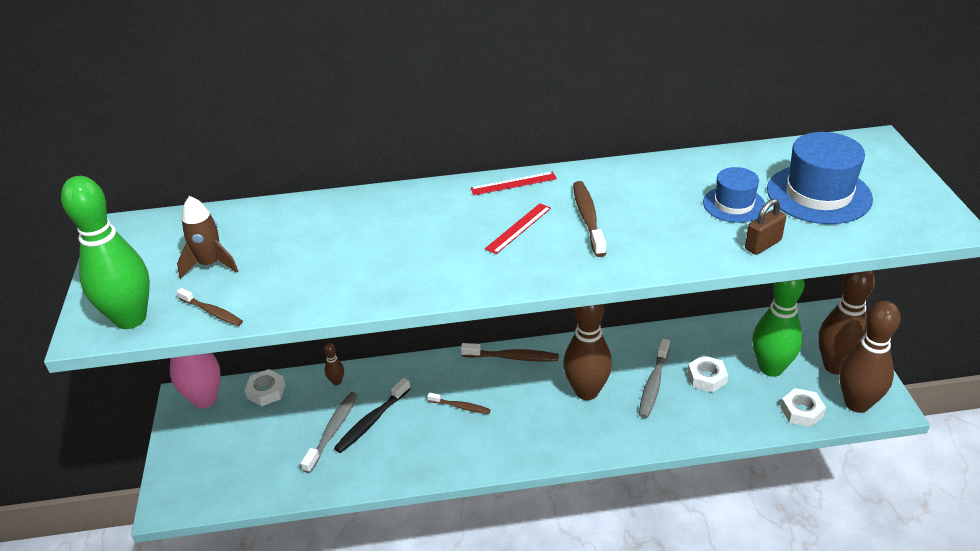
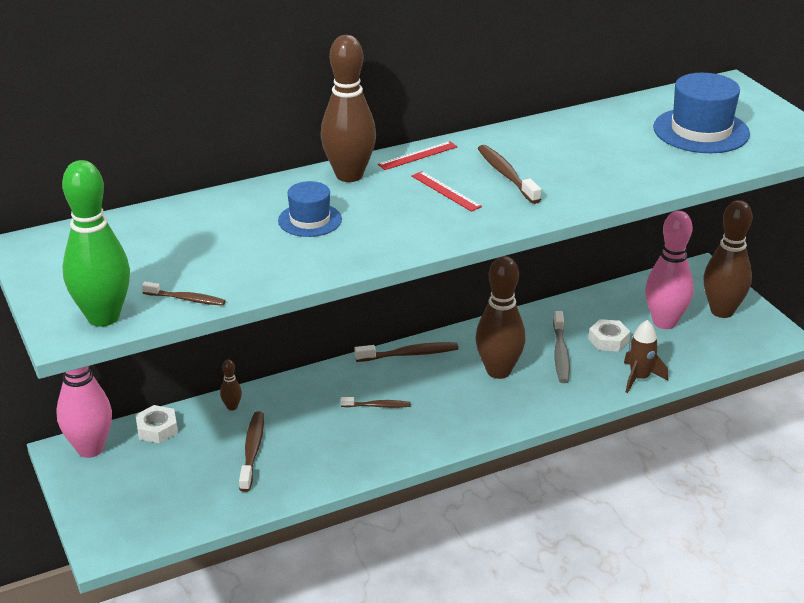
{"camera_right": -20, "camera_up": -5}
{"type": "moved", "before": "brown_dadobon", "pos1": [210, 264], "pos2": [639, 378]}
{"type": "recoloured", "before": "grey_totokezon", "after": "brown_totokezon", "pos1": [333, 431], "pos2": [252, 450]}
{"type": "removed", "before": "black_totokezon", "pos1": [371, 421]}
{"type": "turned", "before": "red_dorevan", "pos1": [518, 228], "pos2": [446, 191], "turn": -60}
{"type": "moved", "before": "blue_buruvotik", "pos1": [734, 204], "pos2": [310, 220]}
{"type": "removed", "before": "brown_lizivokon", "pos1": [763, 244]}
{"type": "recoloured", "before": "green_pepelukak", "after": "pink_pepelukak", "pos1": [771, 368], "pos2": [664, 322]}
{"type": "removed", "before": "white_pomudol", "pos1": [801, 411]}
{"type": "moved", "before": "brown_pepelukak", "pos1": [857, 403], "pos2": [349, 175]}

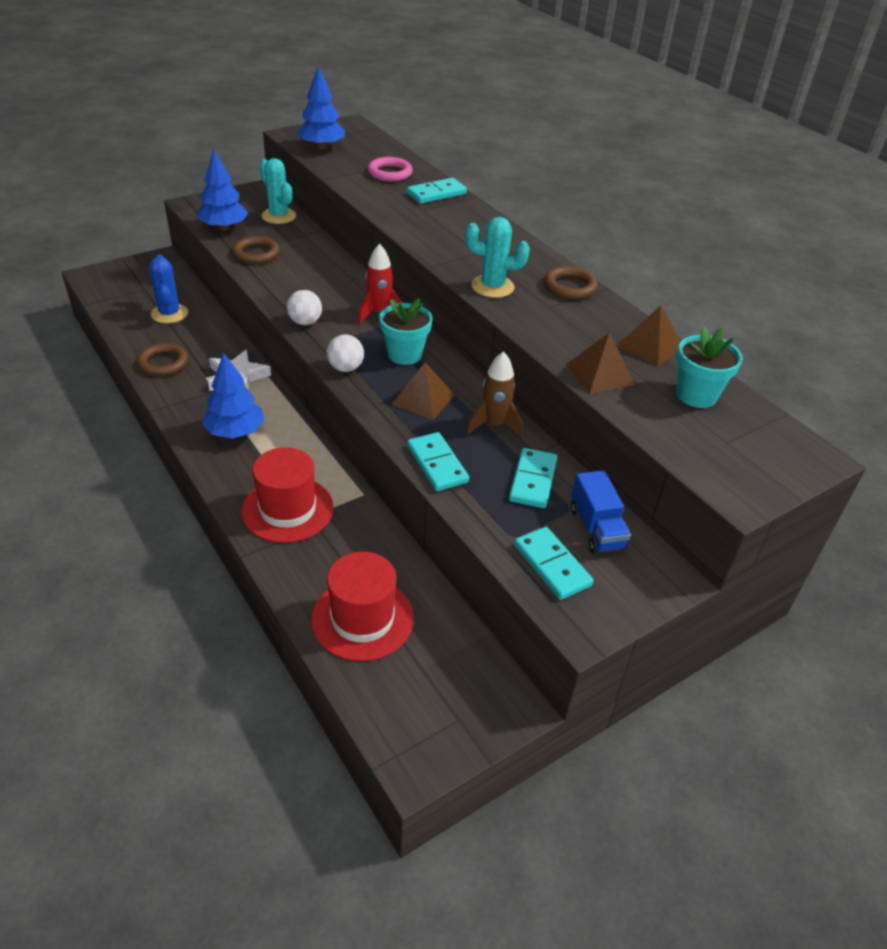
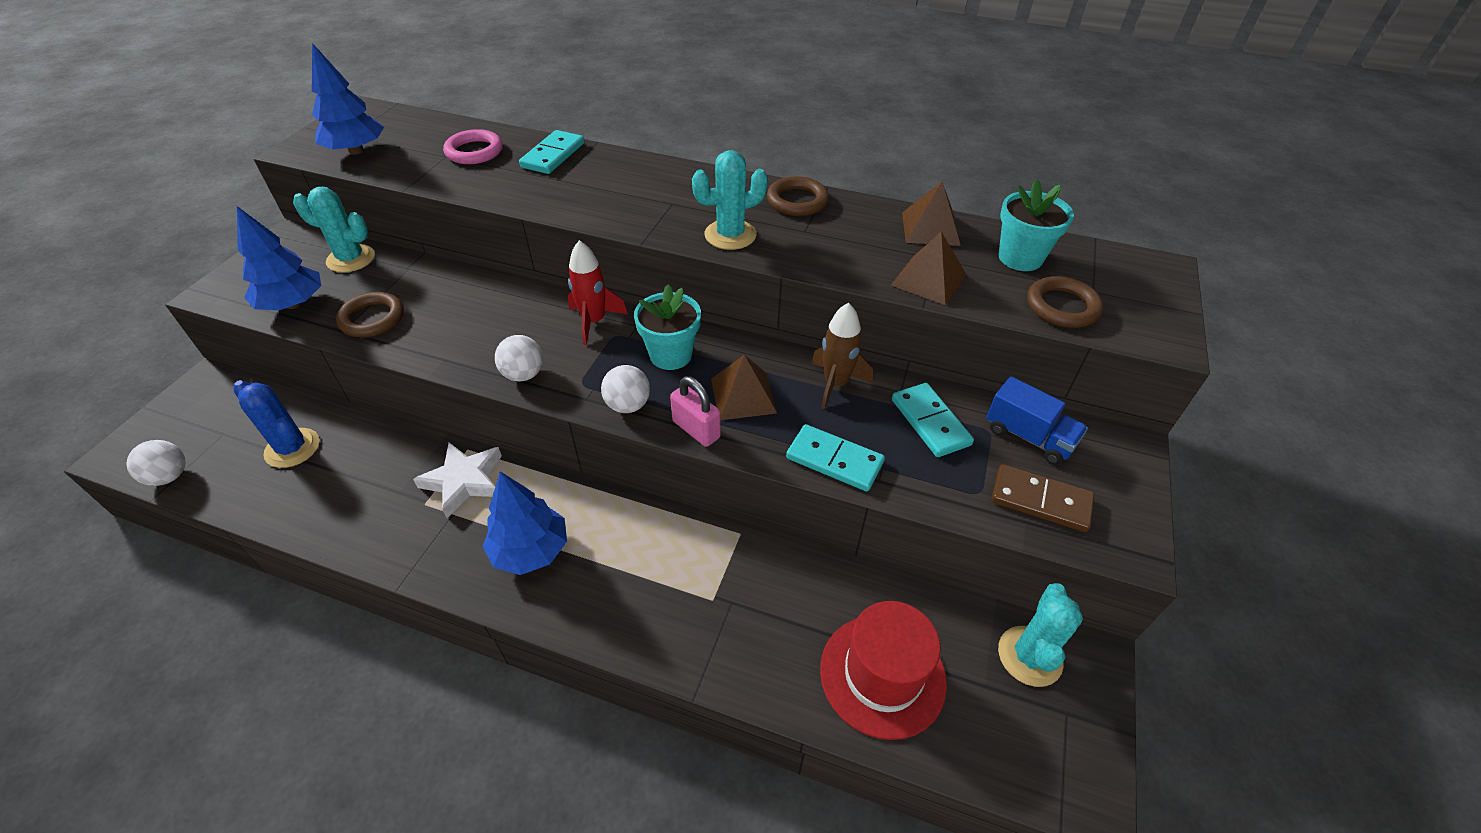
{"camera_right": -35, "camera_up": 5}
{"type": "moved", "before": "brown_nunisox", "pos1": [163, 363], "pos2": [1062, 307]}
{"type": "removed", "before": "red_buruvotik", "pos1": [287, 509]}
{"type": "recoloured", "before": "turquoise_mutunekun", "after": "brown_mutunekun", "pos1": [552, 565], "pos2": [1040, 501]}
{"type": "added", "after": "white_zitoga", "pos2": [169, 476]}
{"type": "added", "after": "pink_lizivokon", "pos2": [696, 429]}
{"type": "added", "after": "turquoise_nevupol", "pos2": [1029, 656]}

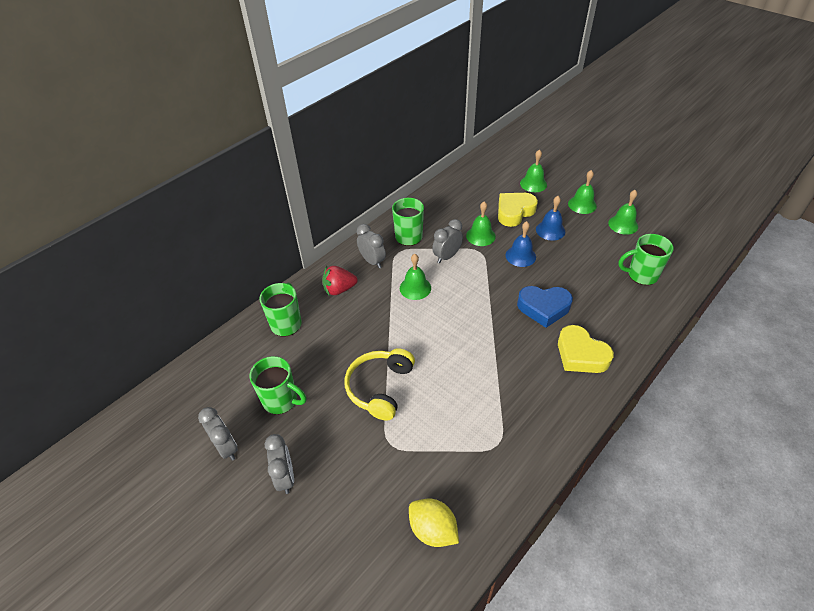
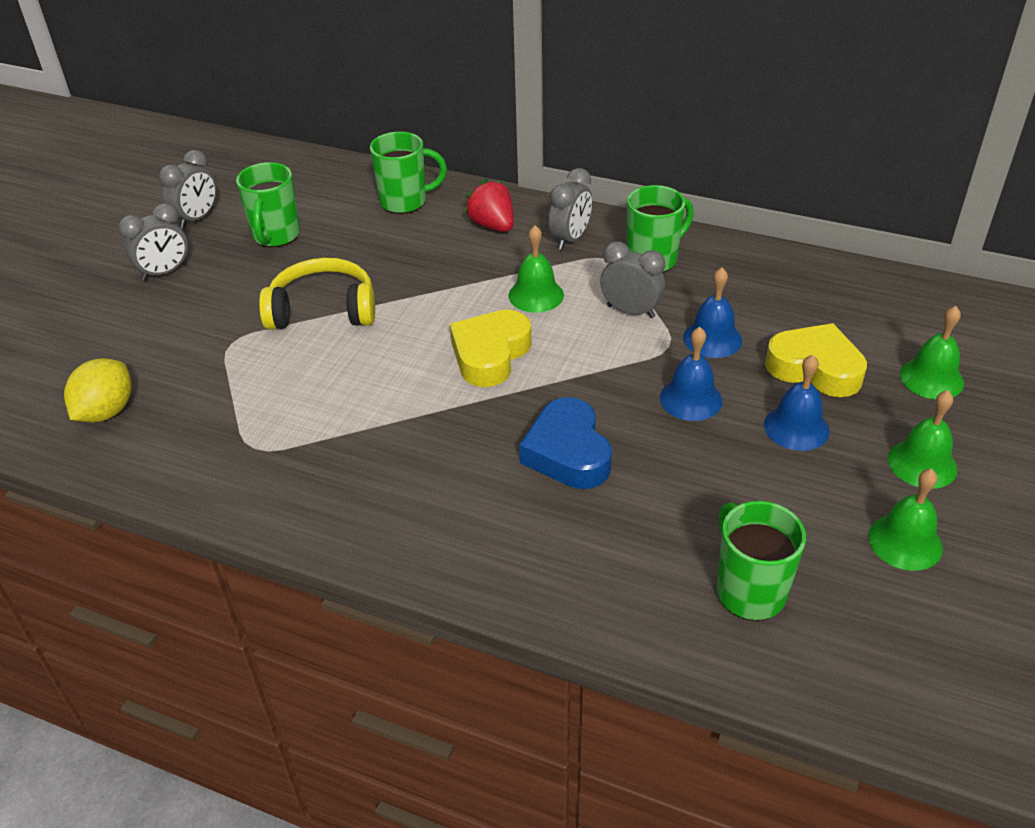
{"camera_right": 70, "camera_up": -5}
{"type": "recoloured", "before": "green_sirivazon", "after": "blue_sirivazon", "pos1": [480, 236], "pos2": [712, 339]}
{"type": "moved", "before": "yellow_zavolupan", "pos1": [581, 355], "pos2": [490, 354]}

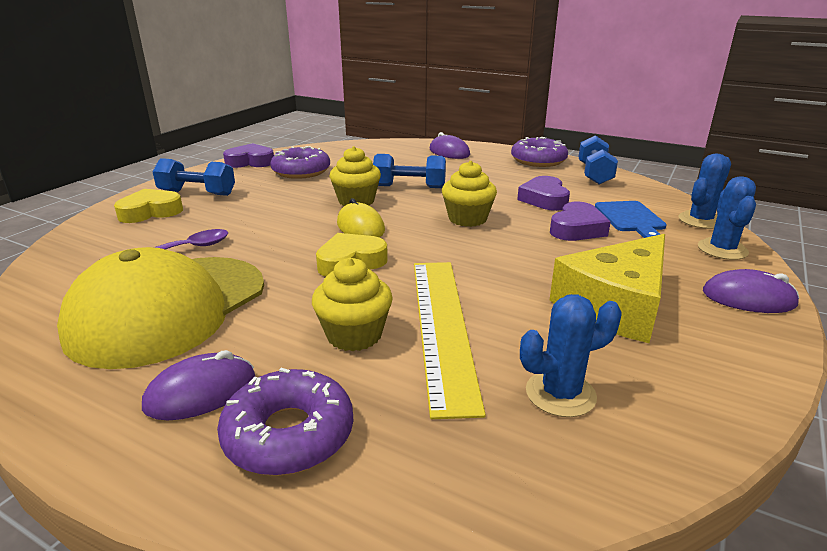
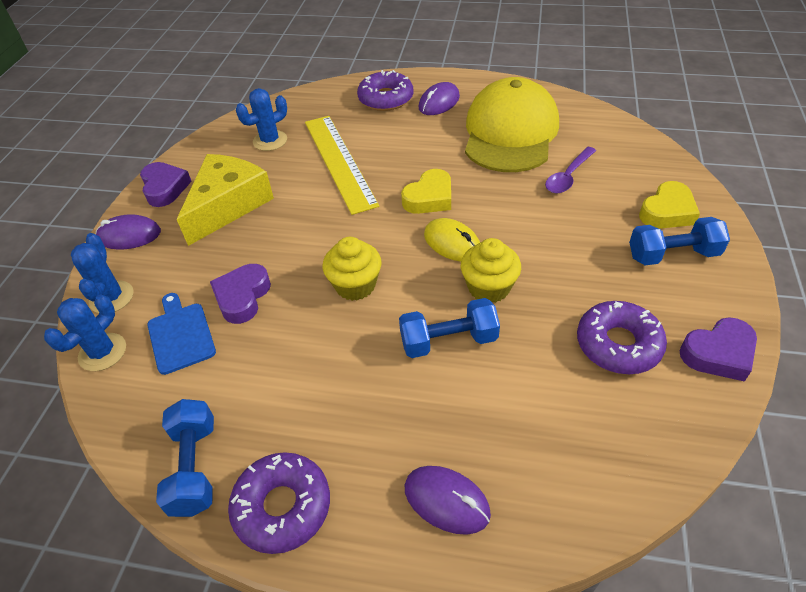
{"camera_right": 165, "camera_up": 20}
{"type": "removed", "before": "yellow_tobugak", "pos1": [354, 335]}
{"type": "moved", "before": "purple_zavolupan", "pos1": [544, 199], "pos2": [165, 188]}

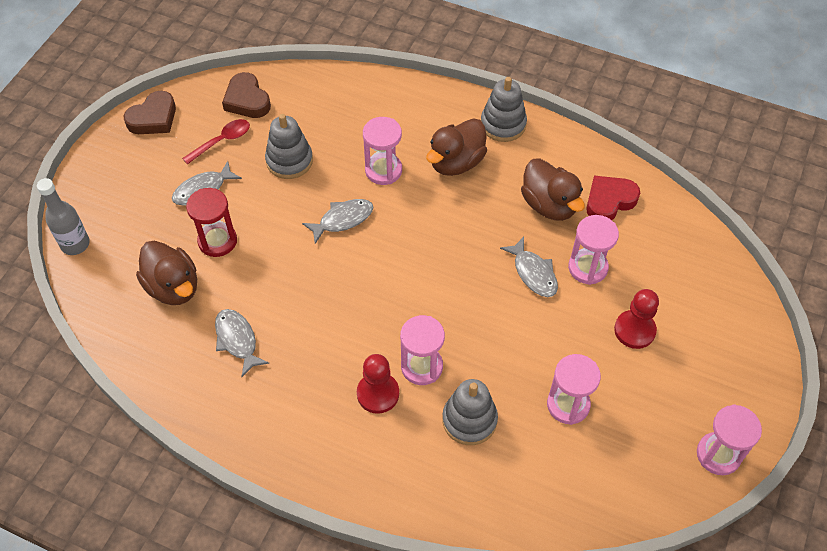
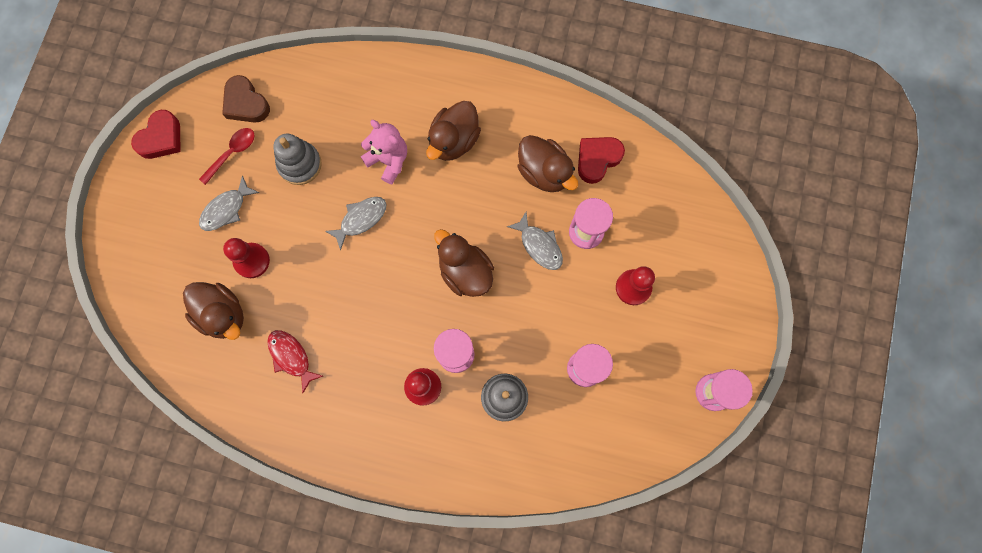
{"camera_right": -10, "camera_up": 20}
{"type": "removed", "before": "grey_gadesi", "pos1": [75, 244]}
{"type": "recoloured", "before": "brown_zavolupan", "after": "red_zavolupan", "pos1": [153, 118], "pos2": [161, 138]}
{"type": "replaced", "before": "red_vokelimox", "after": "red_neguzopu", "pos1": [217, 241], "pos2": [252, 261]}
{"type": "recoloured", "before": "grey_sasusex", "after": "red_sasusex", "pos1": [237, 340], "pos2": [291, 357]}
{"type": "replaced", "before": "pink_vokelimox", "after": "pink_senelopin", "pos1": [383, 170], "pos2": [388, 160]}
{"type": "removed", "before": "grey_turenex", "pos1": [503, 124]}
{"type": "added", "after": "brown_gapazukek", "pos2": [465, 272]}

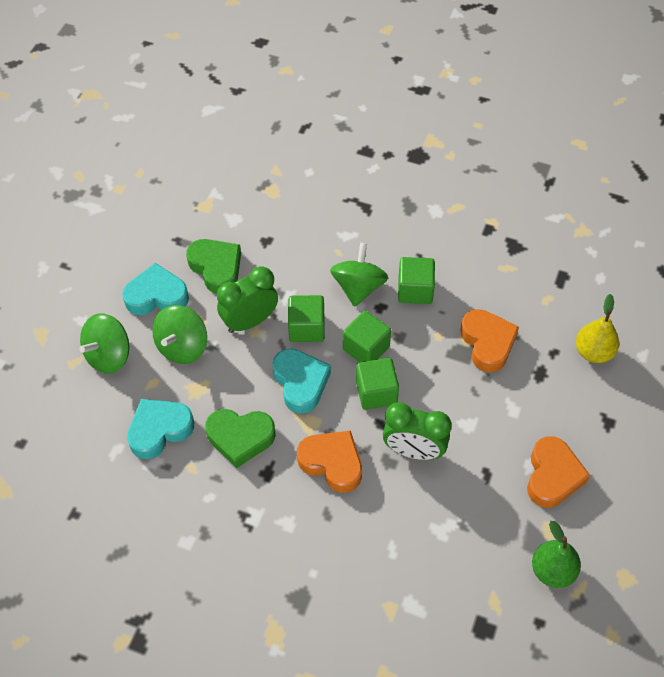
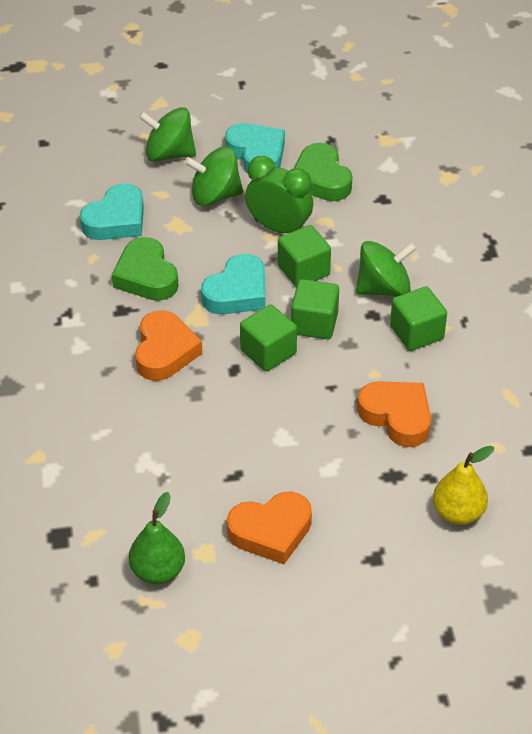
{"camera_right": 60, "camera_up": -10}
{"type": "turned", "before": "turquoise_zavolupan", "pos1": [159, 430], "pos2": [116, 220], "turn": 105}
{"type": "turned", "before": "green_zavolupan", "pos1": [216, 268], "pos2": [321, 179], "turn": 135}
{"type": "removed", "before": "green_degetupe", "pos1": [414, 451]}
{"type": "turned", "before": "orange_zavolupan", "pos1": [487, 343], "pos2": [397, 416], "turn": -90}

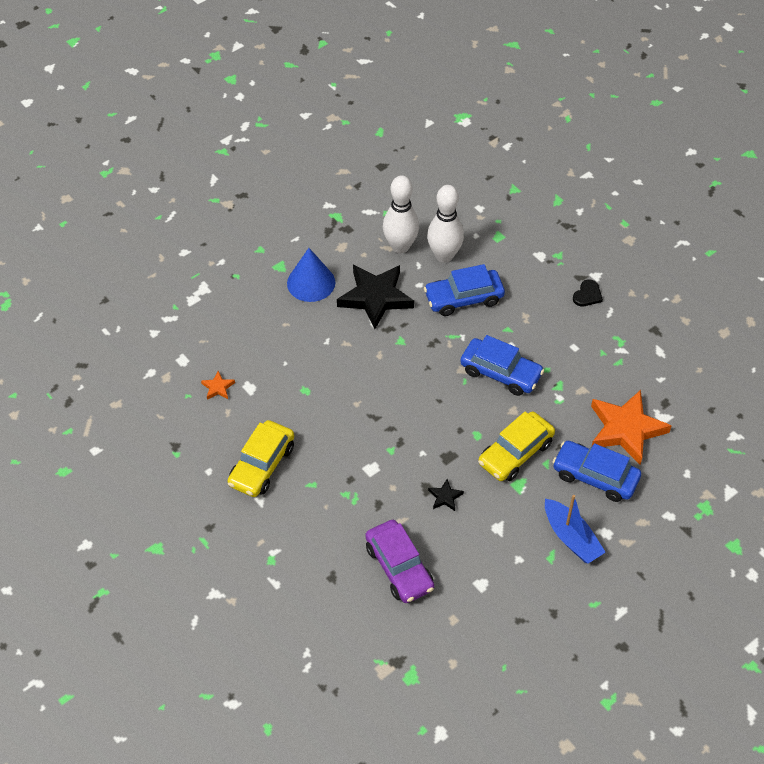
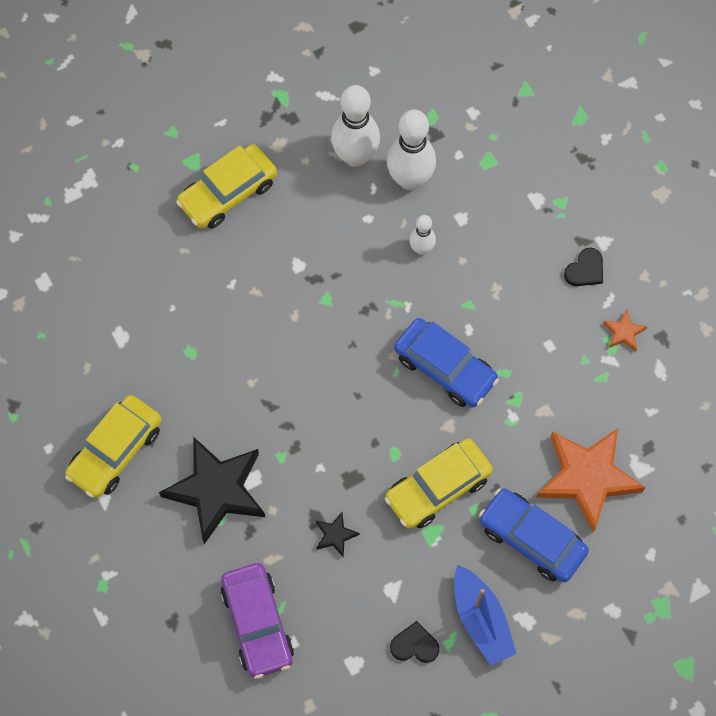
{"camera_right": 10, "camera_up": 15}
{"type": "moved", "before": "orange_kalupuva", "pos1": [218, 387], "pos2": [623, 332]}
{"type": "replaced", "before": "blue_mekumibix", "after": "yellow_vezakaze", "pos1": [311, 282], "pos2": [228, 193]}
{"type": "moved", "before": "black_kalupuva", "pos1": [375, 297], "pos2": [216, 490]}
{"type": "replaced", "before": "blue_vezakaze", "after": "white_pepelukak", "pos1": [463, 298], "pos2": [421, 249]}
{"type": "added", "after": "black_zavolupan", "pos2": [414, 645]}

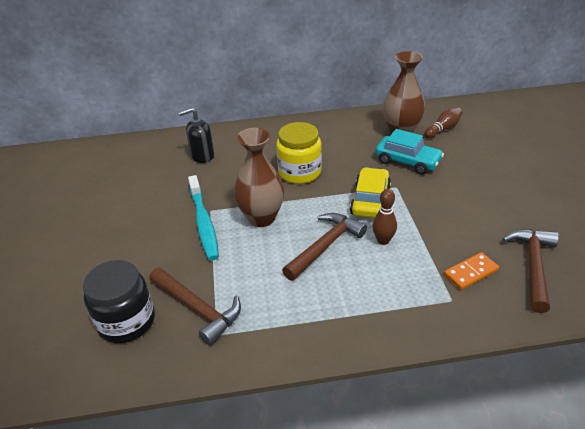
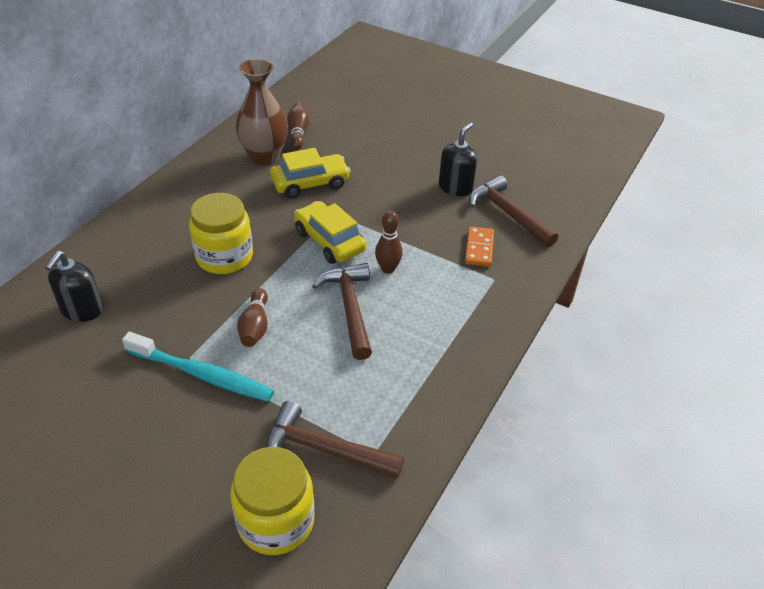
{"camera_right": -55, "camera_up": 5}
{"type": "recoloured", "before": "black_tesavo", "after": "yellow_tesavo", "pos1": [126, 321], "pos2": [276, 521]}
{"type": "turned", "before": "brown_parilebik", "pos1": [198, 309], "pos2": [324, 450], "turn": -150}
{"type": "replaced", "before": "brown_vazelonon", "after": "brown_pepelukak", "pos1": [261, 218], "pos2": [255, 326]}
{"type": "recoloured", "before": "turquoise_vezakaze", "after": "yellow_vezakaze", "pos1": [407, 161], "pos2": [310, 183]}
{"type": "added", "after": "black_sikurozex", "pos2": [455, 187]}

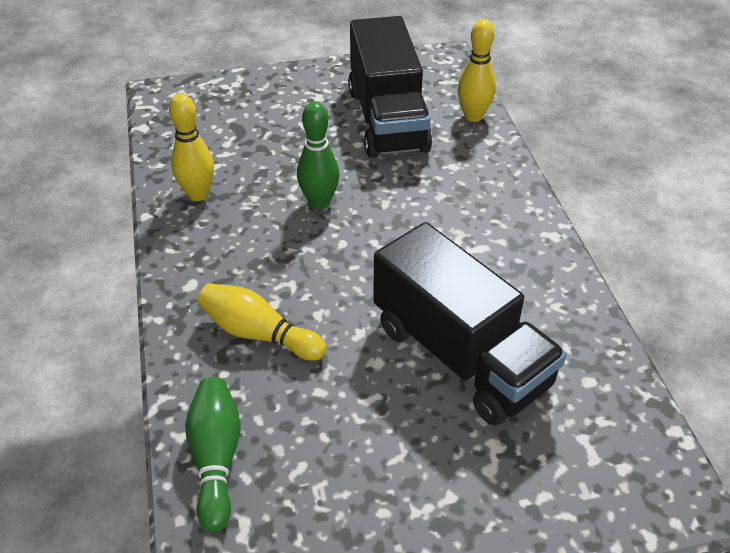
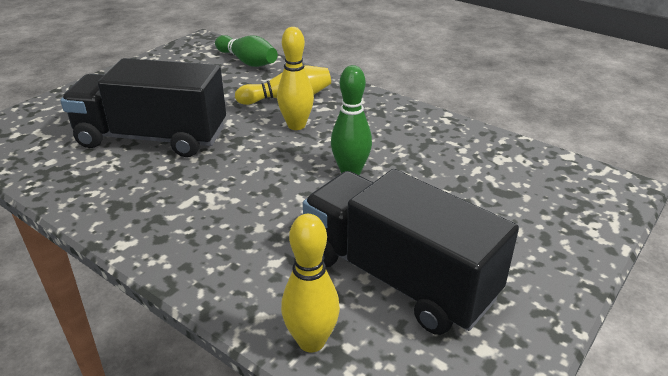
{"camera_right": 140, "camera_up": -10}
{"type": "moved", "before": "yellow_pepelukak", "pos1": [198, 194], "pos2": [296, 125]}

